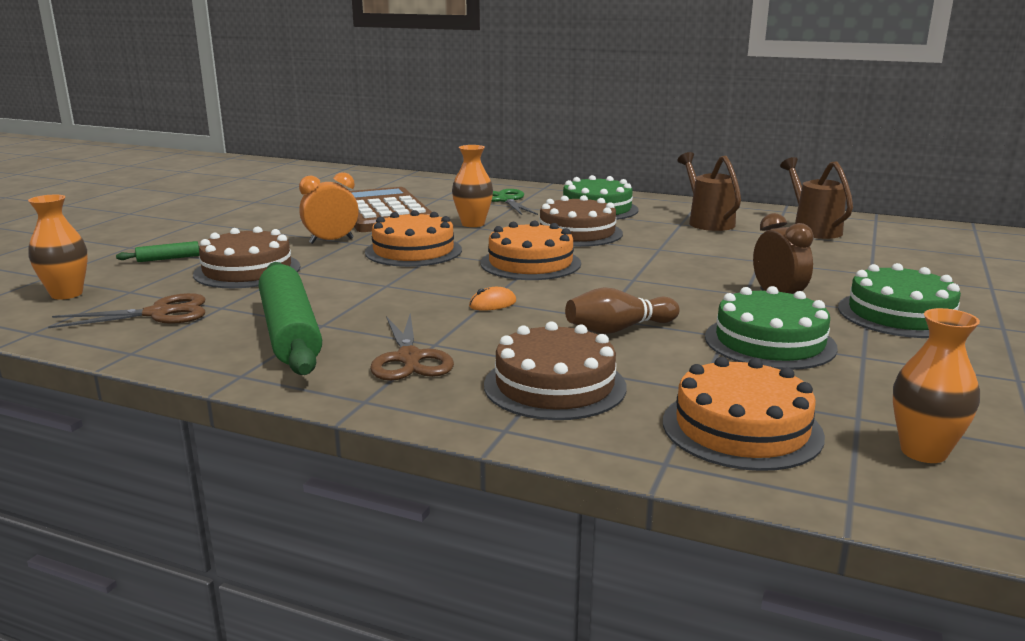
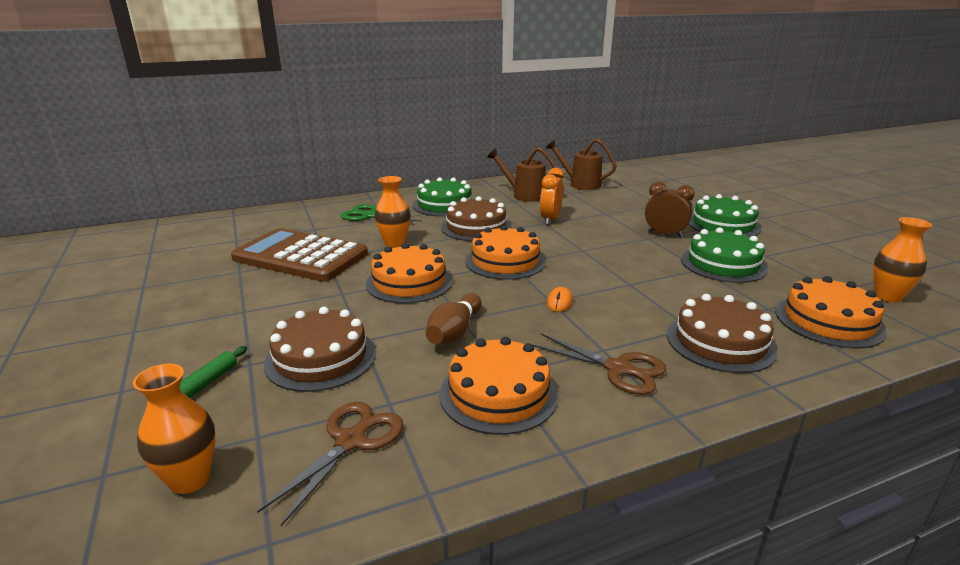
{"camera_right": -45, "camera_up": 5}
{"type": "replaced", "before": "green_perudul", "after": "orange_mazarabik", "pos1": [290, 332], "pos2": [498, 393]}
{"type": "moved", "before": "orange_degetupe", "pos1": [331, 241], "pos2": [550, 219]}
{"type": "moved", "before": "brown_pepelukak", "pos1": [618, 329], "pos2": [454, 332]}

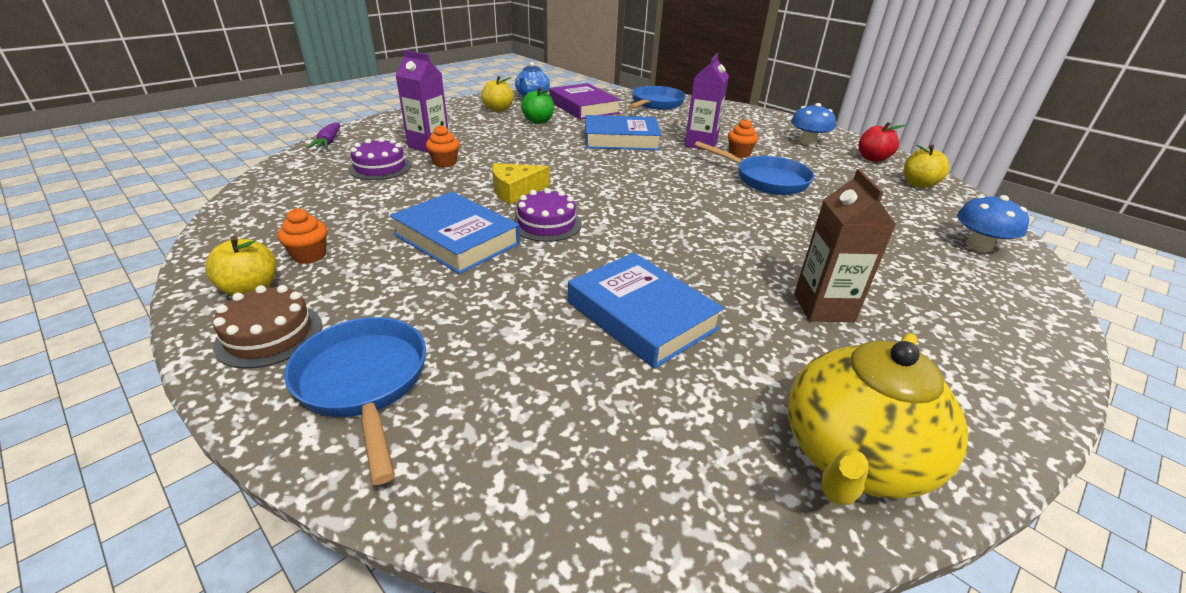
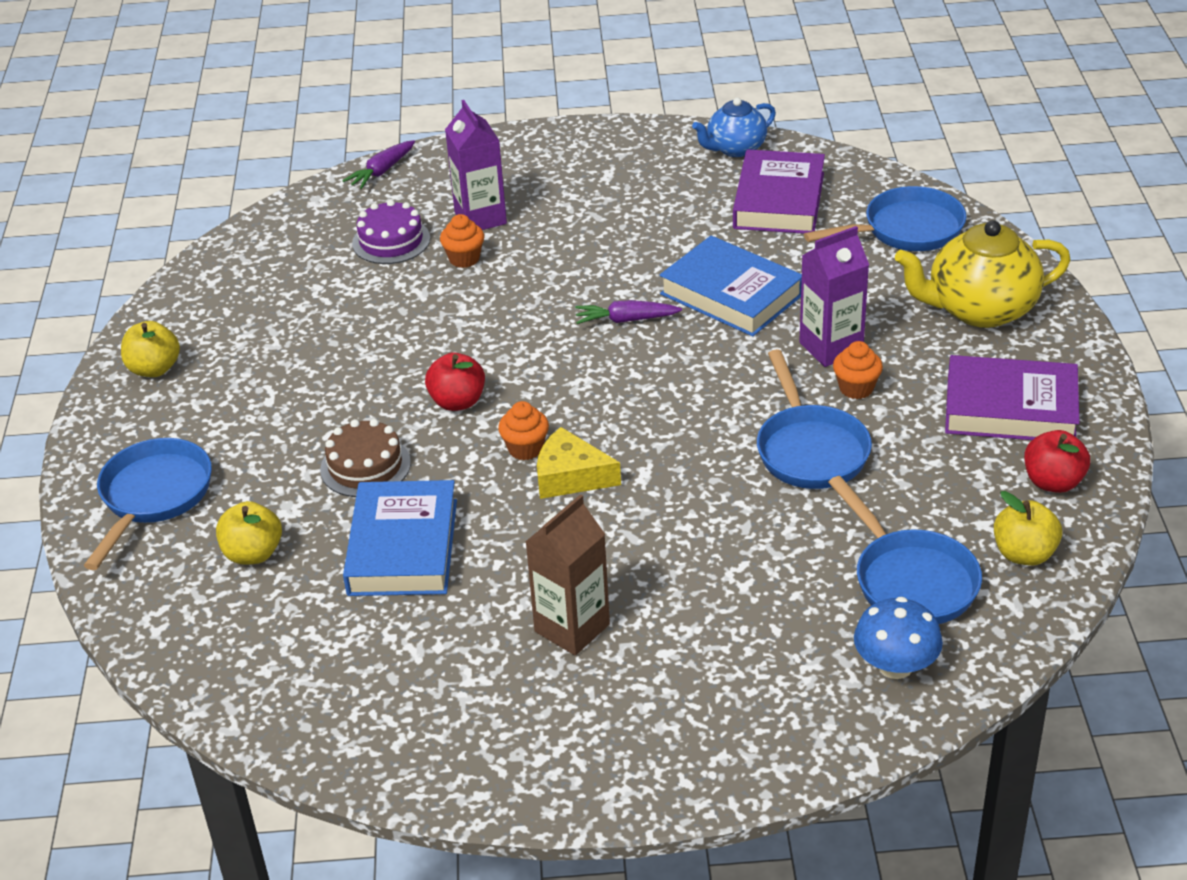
{"camera_right": 45, "camera_up": 5}
{"type": "moved", "before": "brown_mazarabik", "pos1": [269, 335], "pos2": [365, 466]}
{"type": "moved", "before": "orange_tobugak", "pos1": [310, 255], "pos2": [525, 449]}
{"type": "removed", "before": "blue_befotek", "pos1": [456, 239]}
{"type": "moved", "before": "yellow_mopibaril", "pos1": [498, 109], "pos2": [253, 553]}
{"type": "moved", "before": "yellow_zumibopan", "pos1": [515, 191], "pos2": [570, 476]}
{"type": "replaced", "before": "purple_mazarabik", "after": "red_mopibaril", "pos1": [546, 224], "pos2": [457, 402]}
{"type": "removed", "before": "green_mopibaril", "pos1": [538, 121]}
{"type": "moved", "before": "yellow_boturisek", "pos1": [852, 458], "pos2": [979, 309]}
{"type": "replaced", "before": "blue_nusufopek", "after": "purple_befotek", "pos1": [807, 142], "pos2": [1010, 408]}
{"type": "added", "after": "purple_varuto", "pos2": [626, 320]}
{"type": "added", "after": "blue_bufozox", "pos2": [910, 580]}

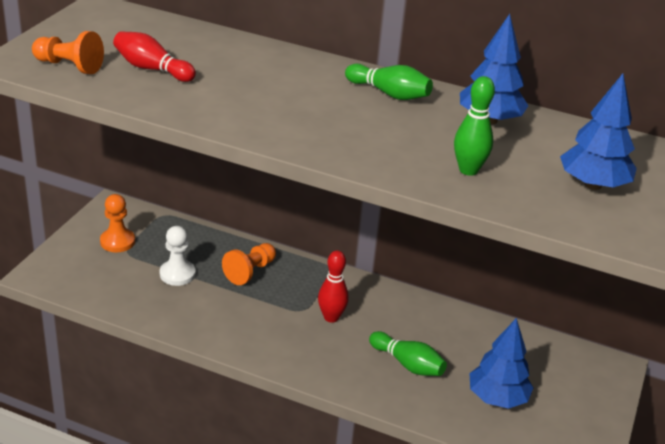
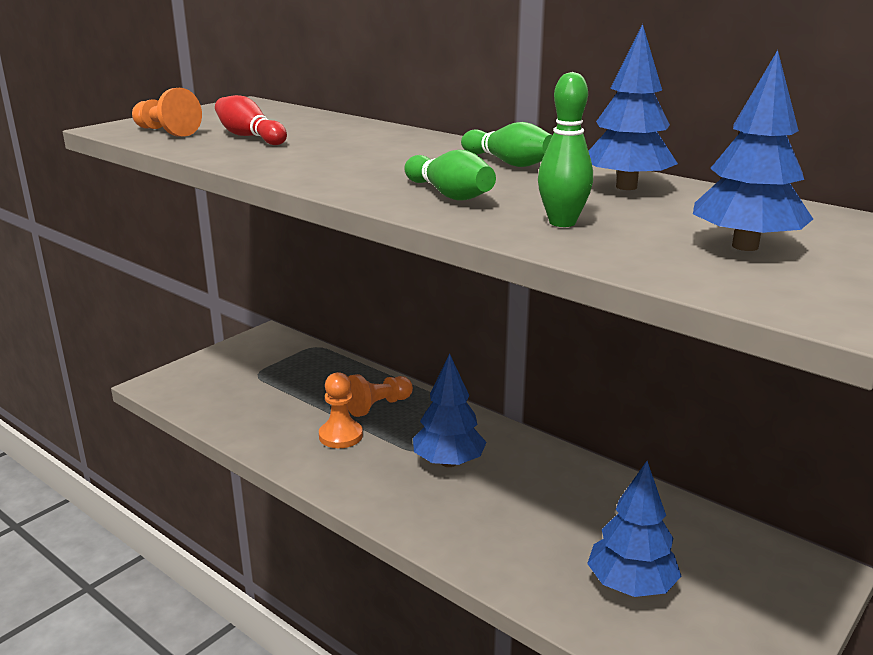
{"camera_right": 20, "camera_up": -10}
{"type": "moved", "before": "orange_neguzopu", "pos1": [117, 241], "pos2": [340, 436]}
{"type": "removed", "before": "white_neguzopu", "pos1": [177, 274]}
{"type": "replaced", "before": "red_pepelukak", "after": "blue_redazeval", "pos1": [331, 317], "pos2": [448, 462]}
{"type": "moved", "before": "green_pepelukak", "pos1": [407, 364], "pos2": [449, 195]}

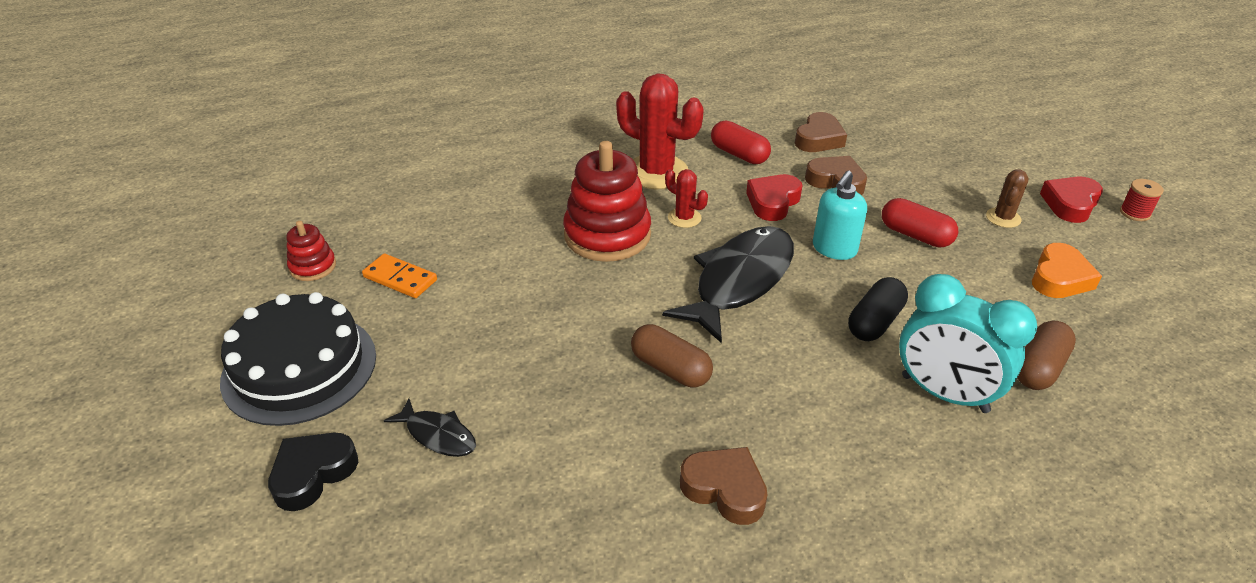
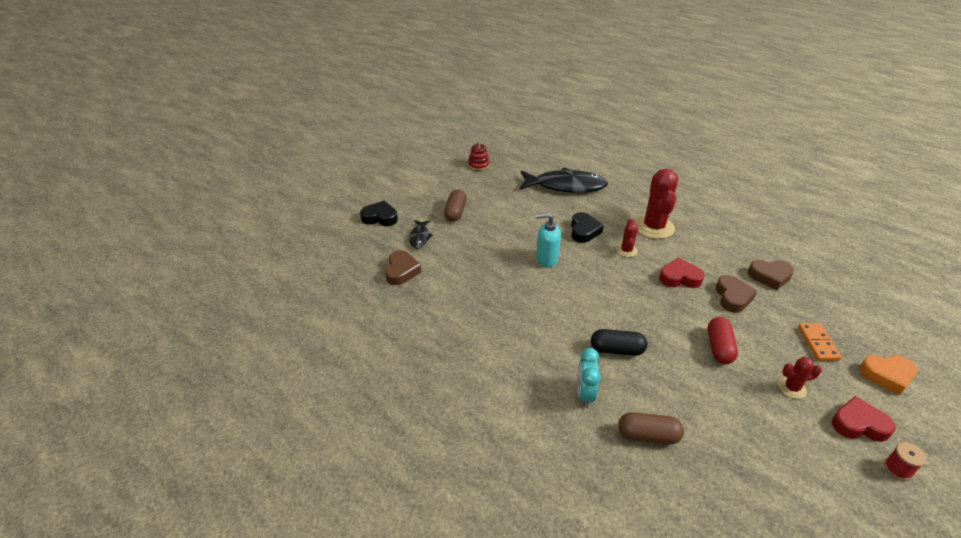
{"camera_right": 60, "camera_up": 0}
{"type": "removed", "before": "black_mazarabik", "pos1": [299, 367]}
{"type": "moved", "before": "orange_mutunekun", "pos1": [400, 279], "pos2": [817, 343]}
{"type": "replaced", "before": "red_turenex", "after": "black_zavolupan", "pos1": [607, 235], "pos2": [584, 231]}
{"type": "moved", "before": "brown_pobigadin", "pos1": [670, 368], "pos2": [455, 212]}
{"type": "moved", "before": "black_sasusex", "pos1": [739, 281], "pos2": [566, 186]}
{"type": "moved", "before": "brown_zavolupan", "pos1": [725, 489], "pos2": [401, 271]}
{"type": "removed", "before": "red_pobigadin", "pos1": [739, 154]}
{"type": "moved", "before": "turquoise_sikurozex", "pos1": [834, 249], "pos2": [546, 259]}
{"type": "resized", "before": "turquoise_degetupe", "pos1": [944, 394], "pos2": [584, 394], "scale": 0.62}
{"type": "recoloured", "before": "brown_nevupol", "after": "red_nevupol", "pos1": [1003, 218], "pos2": [791, 388]}
{"type": "moved", "before": "orange_zavolupan", "pos1": [1059, 278], "pos2": [887, 376]}

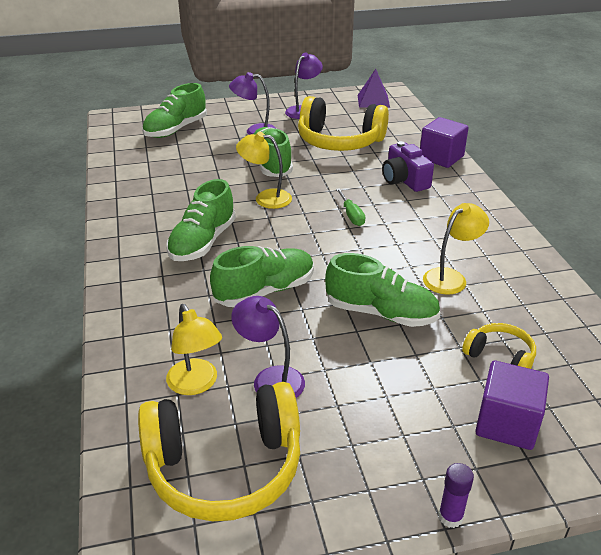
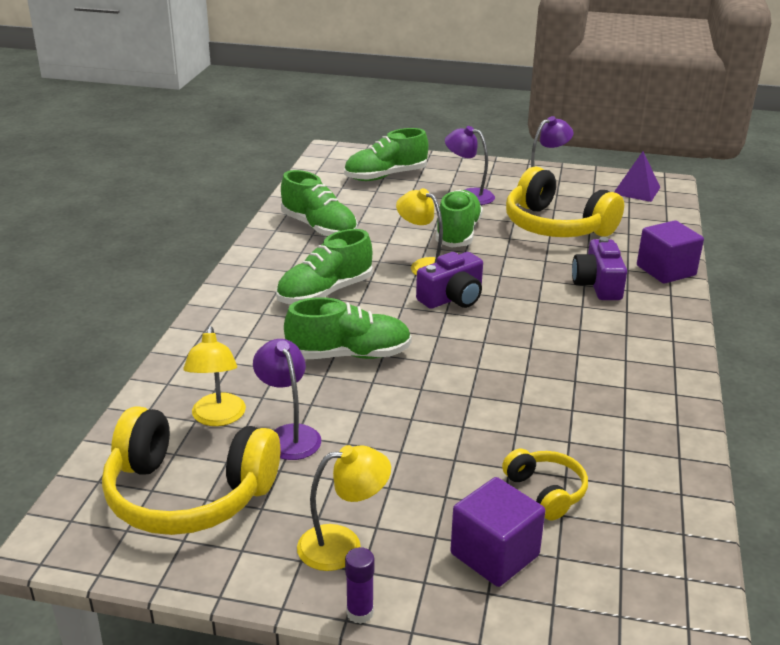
{"camera_right": 25, "camera_up": -5}
{"type": "moved", "before": "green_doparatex", "pos1": [381, 313], "pos2": [319, 228]}
{"type": "removed", "before": "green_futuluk", "pos1": [351, 215]}
{"type": "moved", "before": "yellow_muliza", "pos1": [450, 277], "pos2": [343, 545]}
{"type": "added", "after": "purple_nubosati", "pos2": [452, 298]}

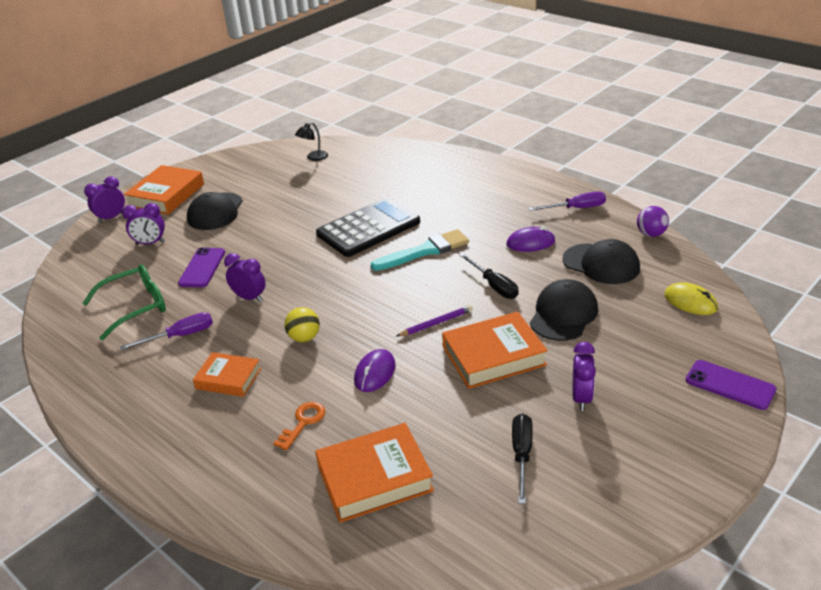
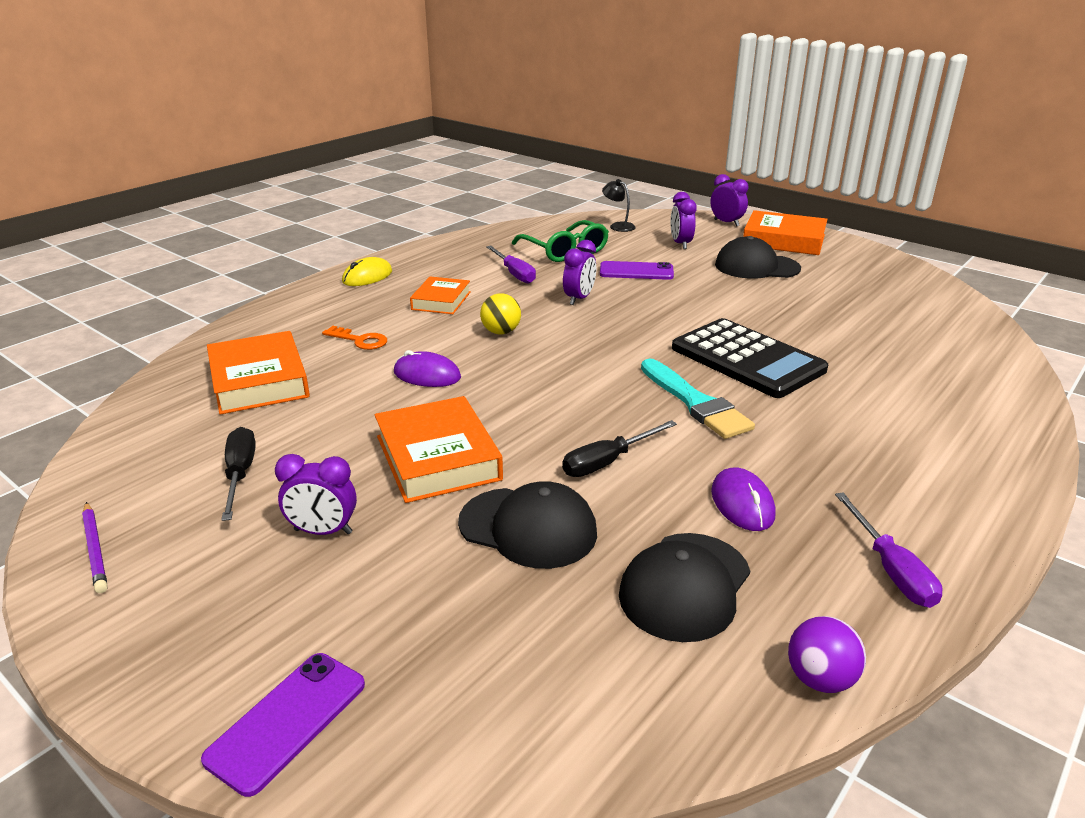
{"camera_right": 85, "camera_up": -5}
{"type": "moved", "before": "black_muliza", "pos1": [313, 158], "pos2": [618, 226]}
{"type": "moved", "before": "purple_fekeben", "pos1": [436, 323], "pos2": [95, 549]}
{"type": "turned", "before": "black_futuluk", "pos1": [522, 455], "pos2": [240, 474], "turn": -105}
{"type": "moved", "before": "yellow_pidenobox", "pos1": [690, 302], "pos2": [367, 276]}

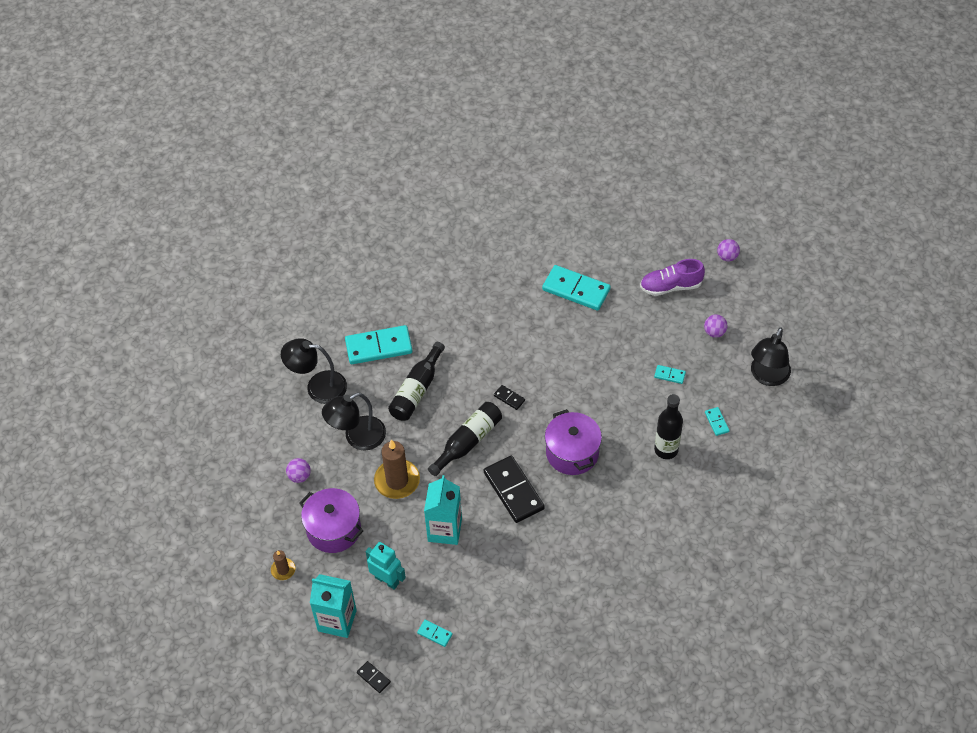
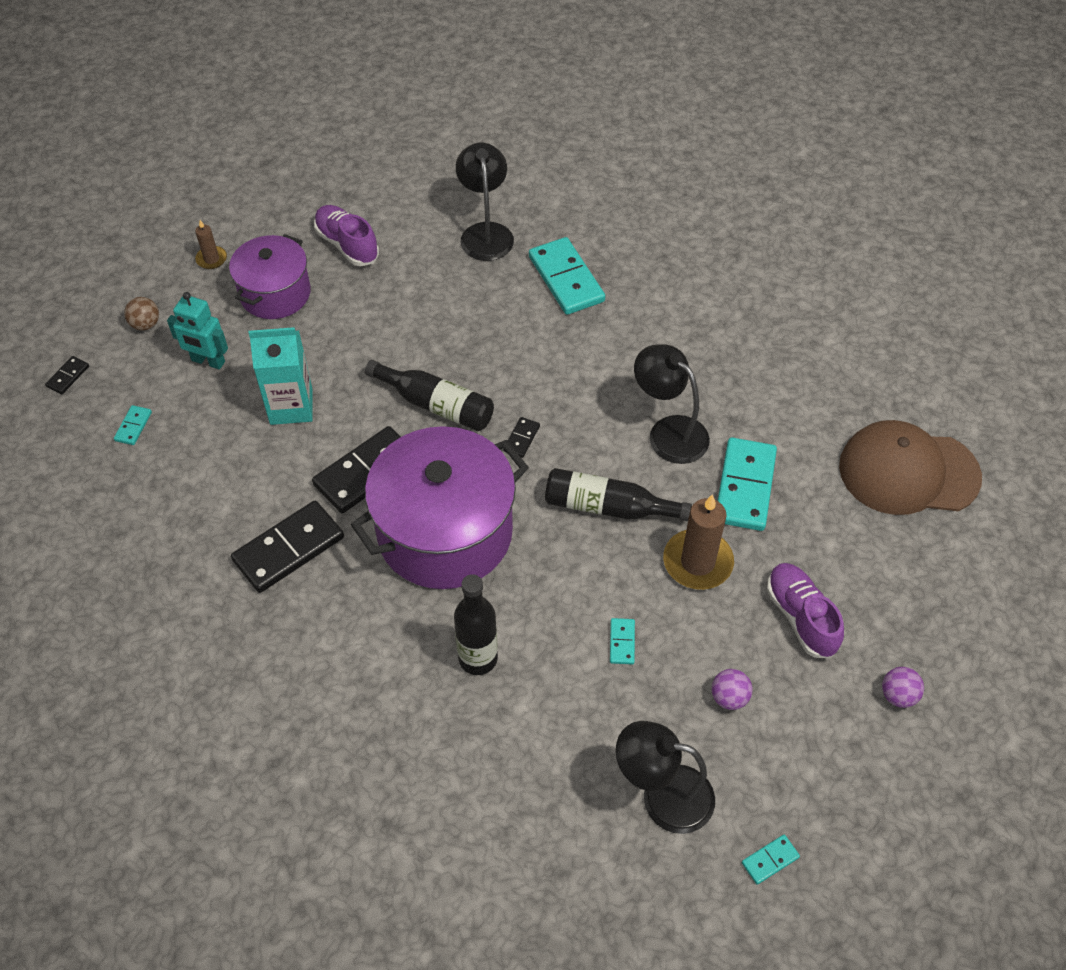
{"camera_right": 75, "camera_up": 0}
{"type": "replaced", "before": "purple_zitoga", "after": "purple_doparatex", "pos1": [299, 476], "pos2": [347, 245]}
{"type": "replaced", "before": "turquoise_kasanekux", "after": "brown_zitoga", "pos1": [337, 620], "pos2": [146, 324]}
{"type": "moved", "before": "black_muliza", "pos1": [357, 437], "pos2": [669, 432]}
{"type": "turned", "before": "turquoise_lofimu", "pos1": [387, 580], "pos2": [208, 361], "turn": 90}
{"type": "moved", "before": "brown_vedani", "pos1": [397, 481], "pos2": [697, 562]}
{"type": "moved", "before": "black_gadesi", "pos1": [417, 390], "pos2": [608, 507]}
{"type": "resized", "before": "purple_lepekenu", "pos1": [572, 453], "pos2": [445, 532], "scale": 1.67}
{"type": "moved", "before": "turquoise_mutunekun", "pos1": [716, 422], "pos2": [770, 860]}
{"type": "added", "after": "black_mutunekun", "pos2": [288, 549]}
{"type": "added", "after": "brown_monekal", "pos2": [908, 472]}

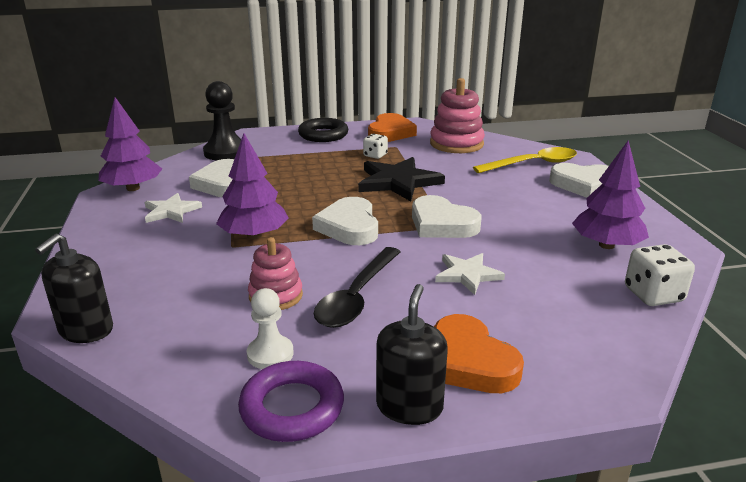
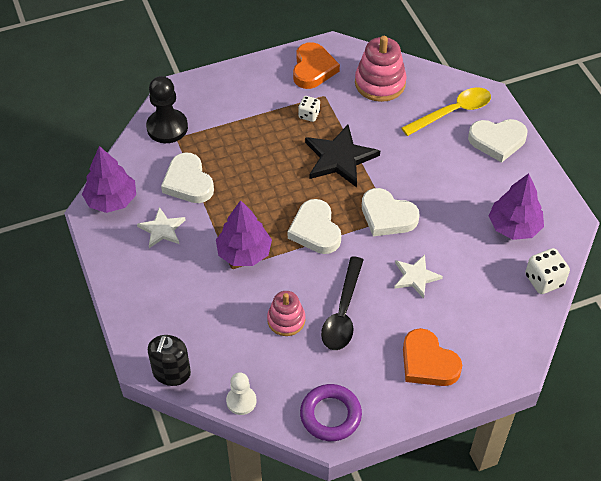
{"camera_right": -10, "camera_up": 25}
{"type": "moved", "before": "white_neguzopu", "pos1": [270, 354], "pos2": [241, 401]}
{"type": "removed", "before": "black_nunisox", "pos1": [323, 135]}
{"type": "removed", "before": "black_sikurozex", "pos1": [409, 406]}

